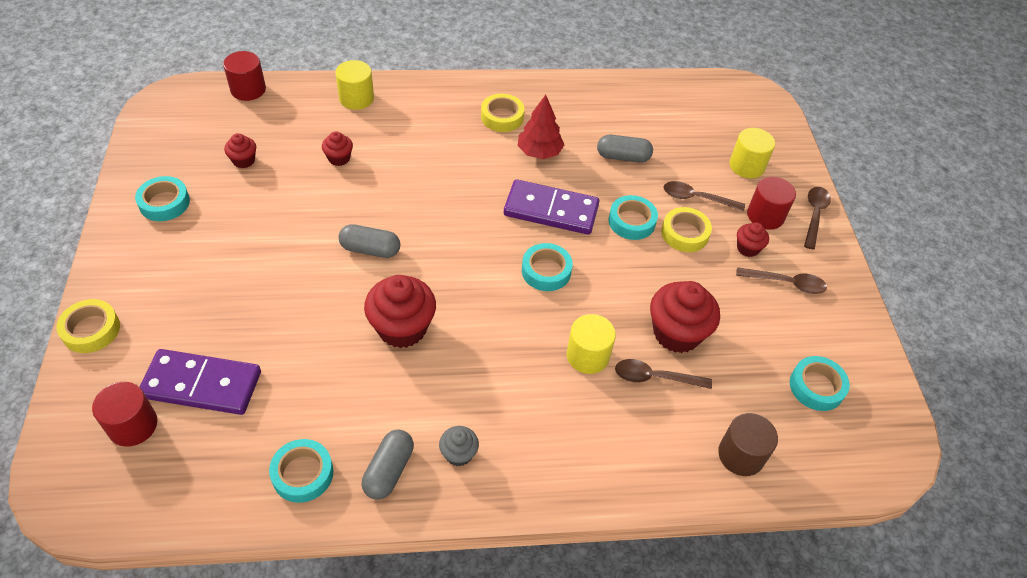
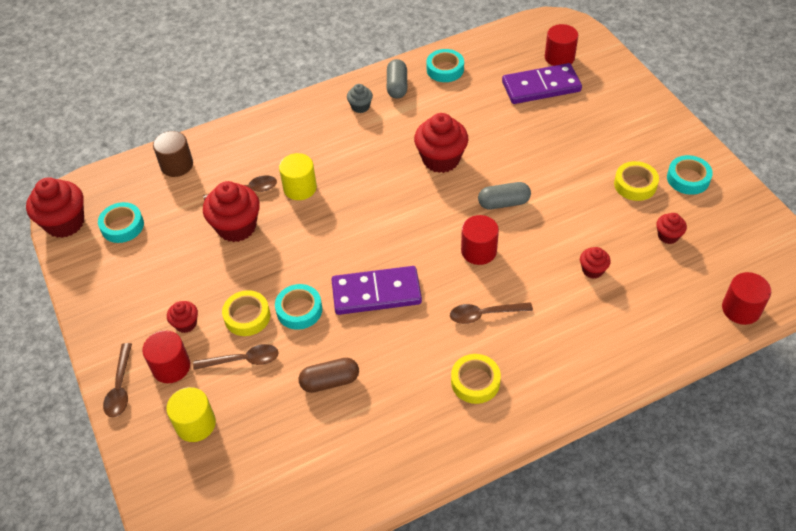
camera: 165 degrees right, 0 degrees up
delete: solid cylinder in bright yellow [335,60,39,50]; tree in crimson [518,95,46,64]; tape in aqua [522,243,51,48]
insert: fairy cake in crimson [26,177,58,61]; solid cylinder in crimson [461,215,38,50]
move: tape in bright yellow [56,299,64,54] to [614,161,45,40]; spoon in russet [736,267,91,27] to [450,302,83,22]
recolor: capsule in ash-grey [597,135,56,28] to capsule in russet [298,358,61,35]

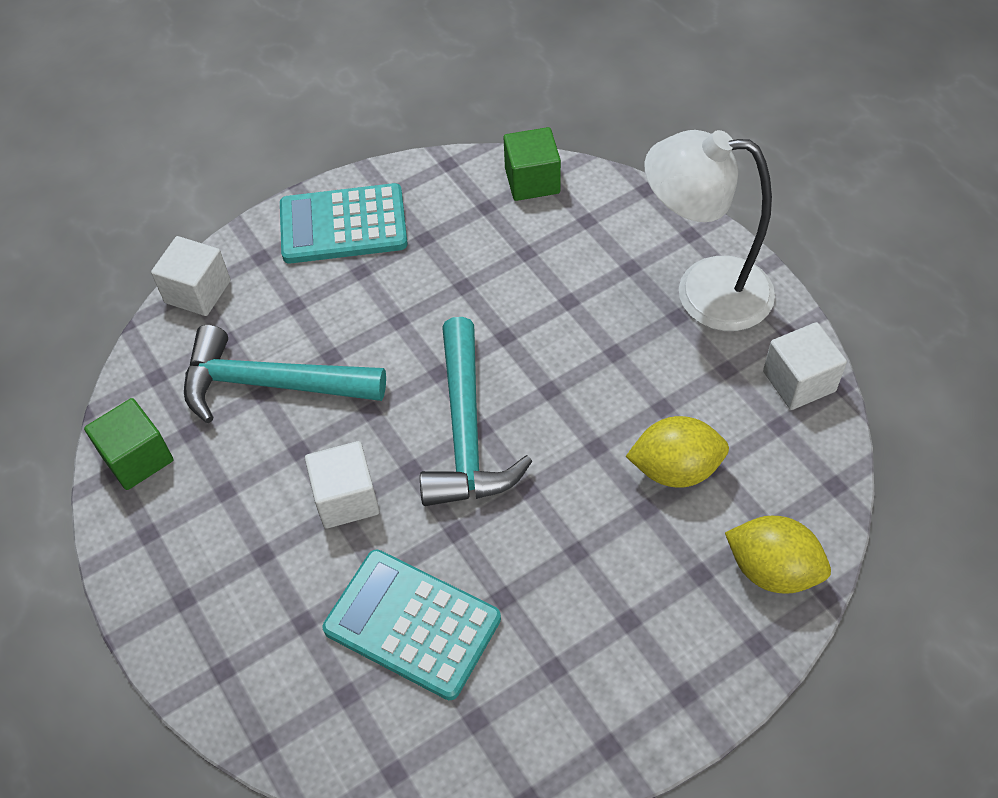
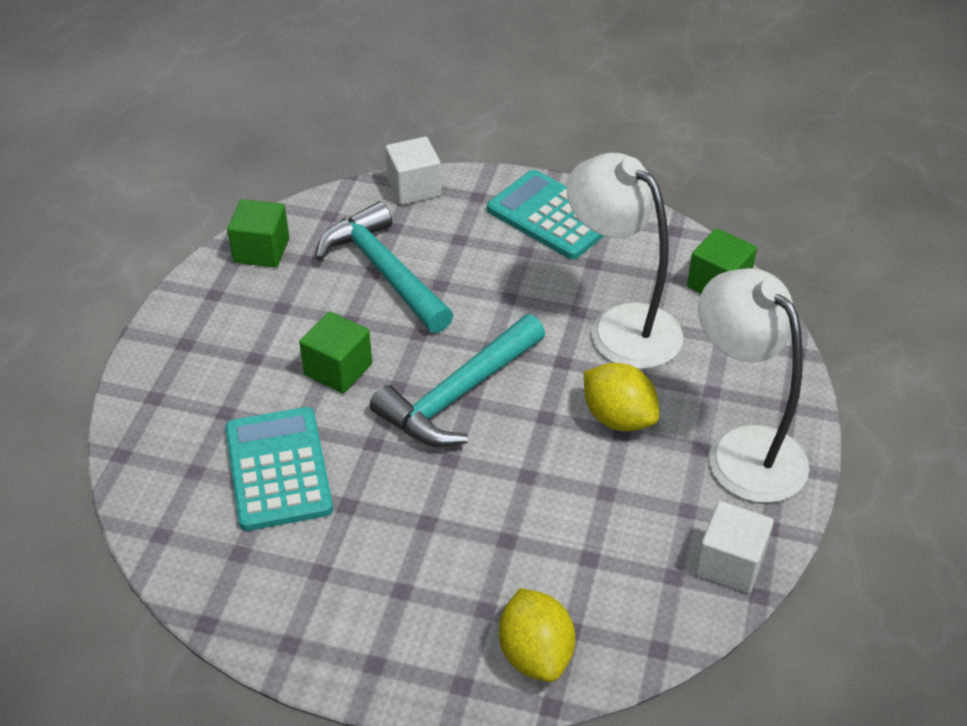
camera: 45 degrees right, 10 degrees down
insert: desk lamp in white [567,153,116,216]
move: citrus fruit in bright yellow [626,416,103,72] to [584,363,75,68]
recolor: block in white [305,441,74,88] to block in leaf-green [299,311,73,83]

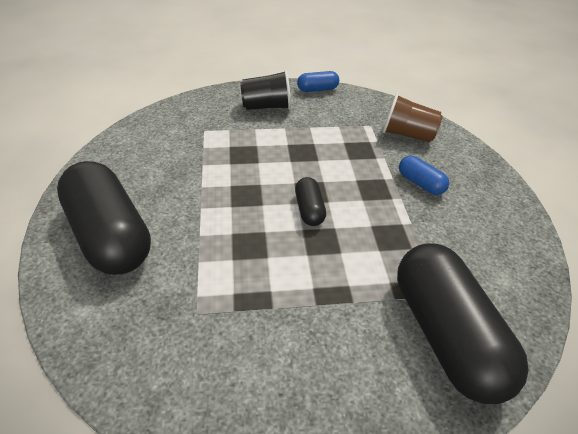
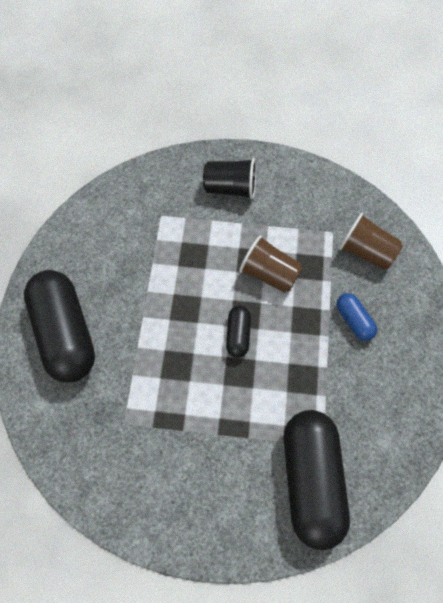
camera: 15 degrees right, 20 degrees up
delete: capsule in royal blue [297,71,42,21]
insert: beaker in russet [239,235,63,58]

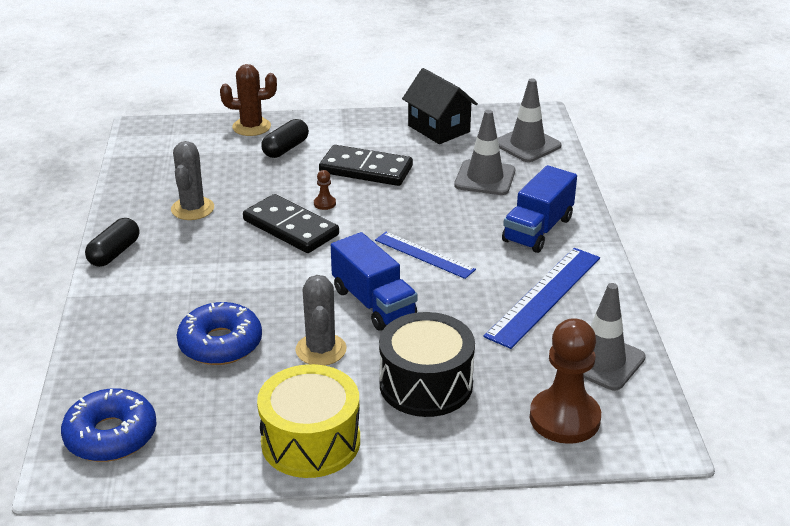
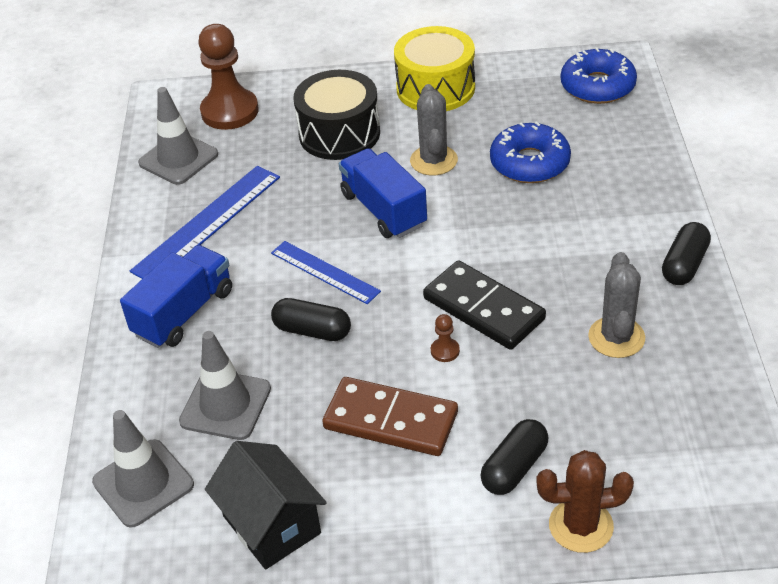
camera: 175 degrees left, 10 degrees up
insert: capsule in jet-black [271,298,80,43]
recolor: domino tile in jet-black [319,145,94,41] to domino tile in russet [322,377,136,79]

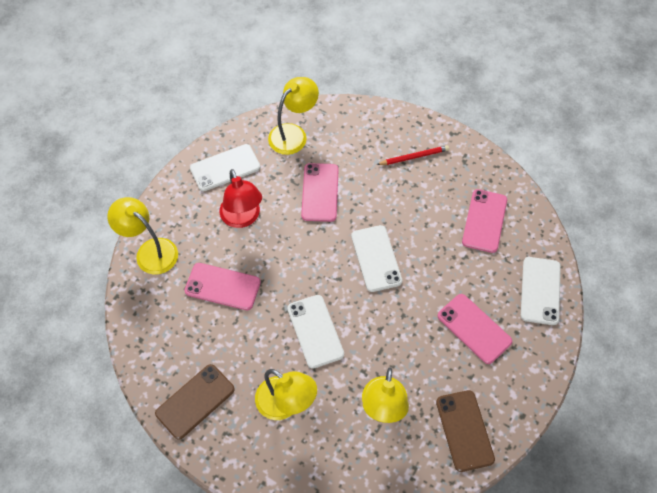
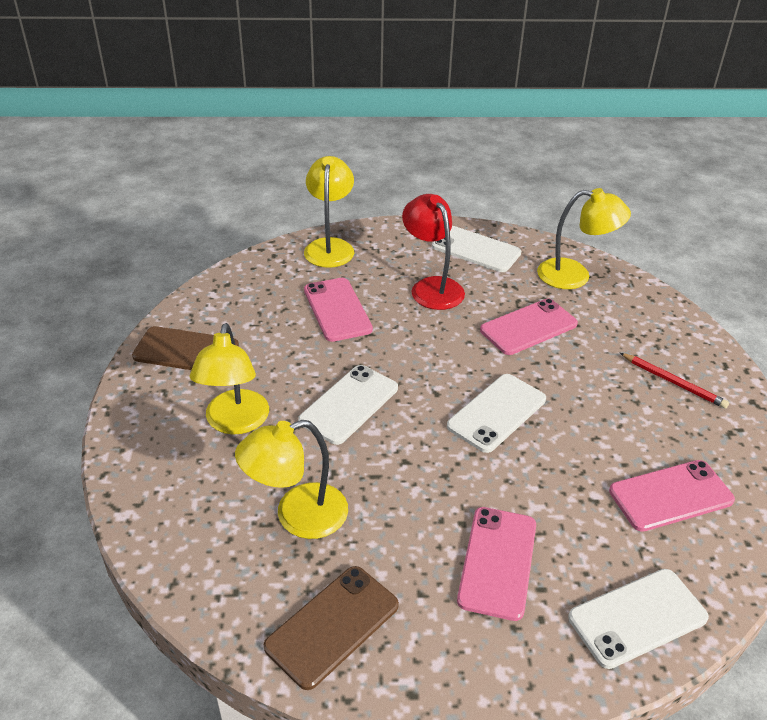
camera: 55 degrees right, 20 degrees down
rotate: desk lamp in crimson [219,169,43,59] = [402,194,63,116] 120 degrees clockwise

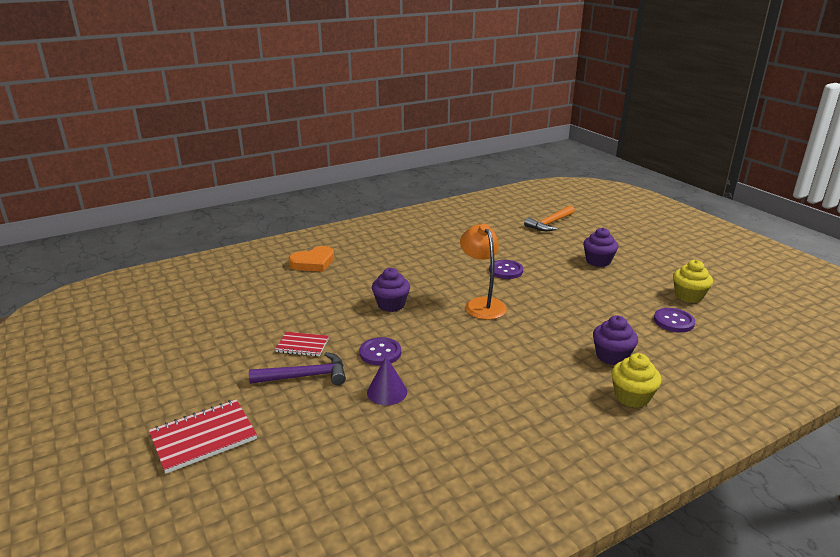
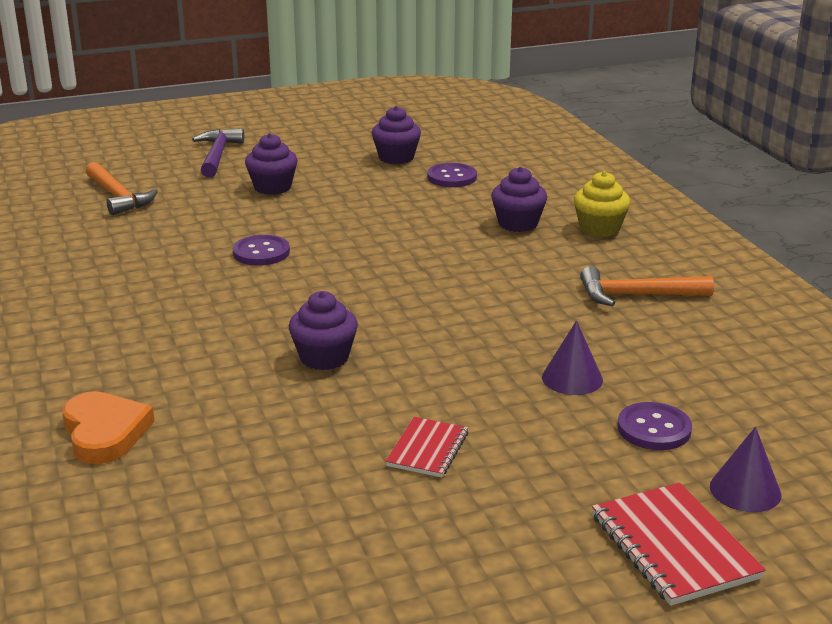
camera: 80 degrees left, 0 degrees up
delete: desk lamp in orange [460,224,47,96]
insert: carpenter's hammer in orange [580,266,134,40]; cone in royal purple [710,427,71,85]
move: carpenter's hammer in royal purple [249,352,97,33] to [192,128,52,50]; sewing button in royal purple [360,337,41,29] to [617,402,75,48]
recolor: fairy cake in bright yellow [673,260,40,43] to fairy cake in royal purple [372,106,49,58]

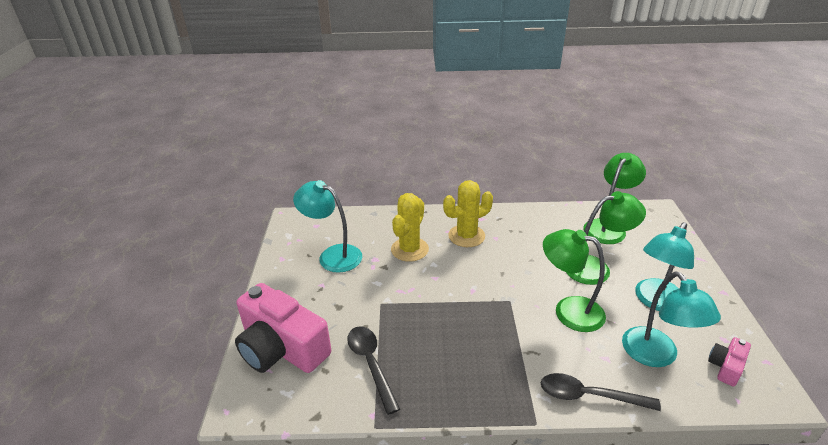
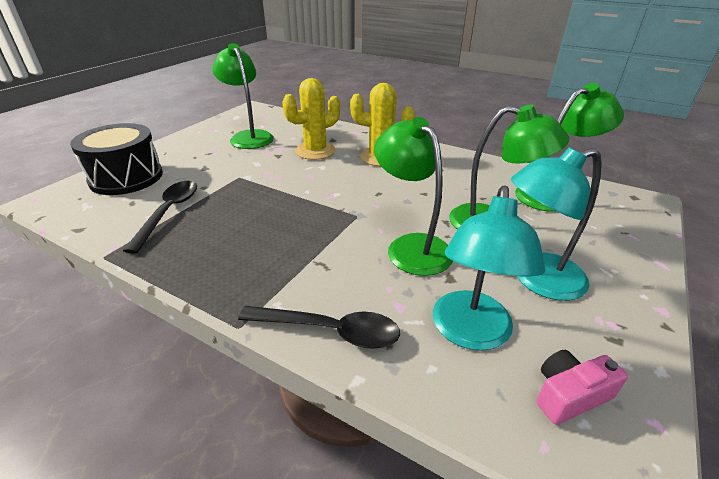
camera: 30 degrees right, 0 degrees up
replace: camera in rosy [235,283,96,90] to toy drum in jet-black [70,123,93,72]
recolor: desk lamp in aqua [293,180,69,93] to desk lamp in leaf-green [213,43,61,106]
rotate: spoon in jet-black [541,373,120,38] = [238,306,162,43] 150 degrees clockwise

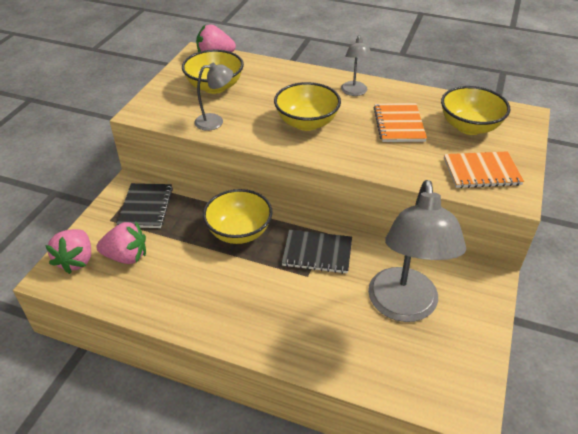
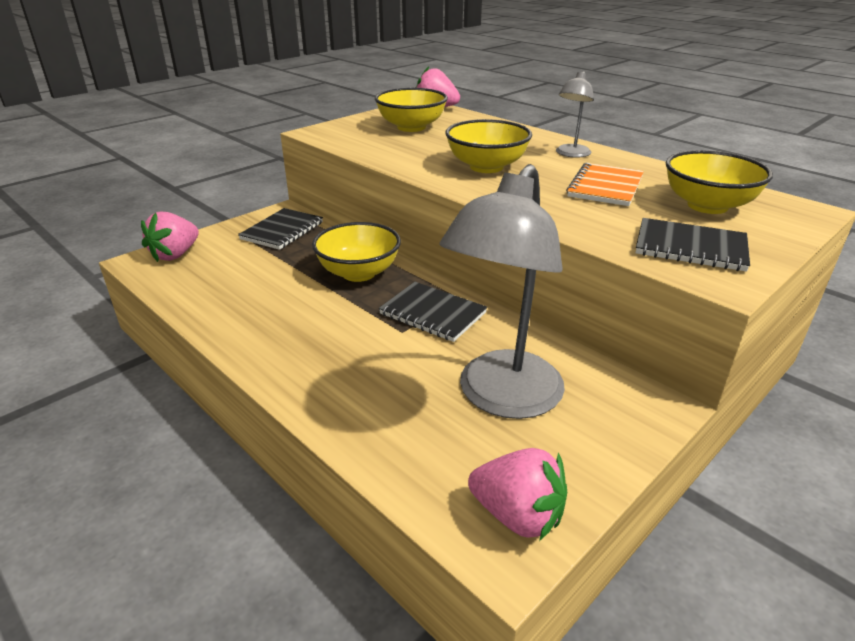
camera: 25 degrees right, 10 degrees down
delete: desk lamp in ash-grey [194,63,39,68]
move: strawberry in rosy [96,222,50,42] to [468,448,99,93]
recolor: exercise book in orange [444,151,80,37] to exercise book in jet-black [635,218,115,54]

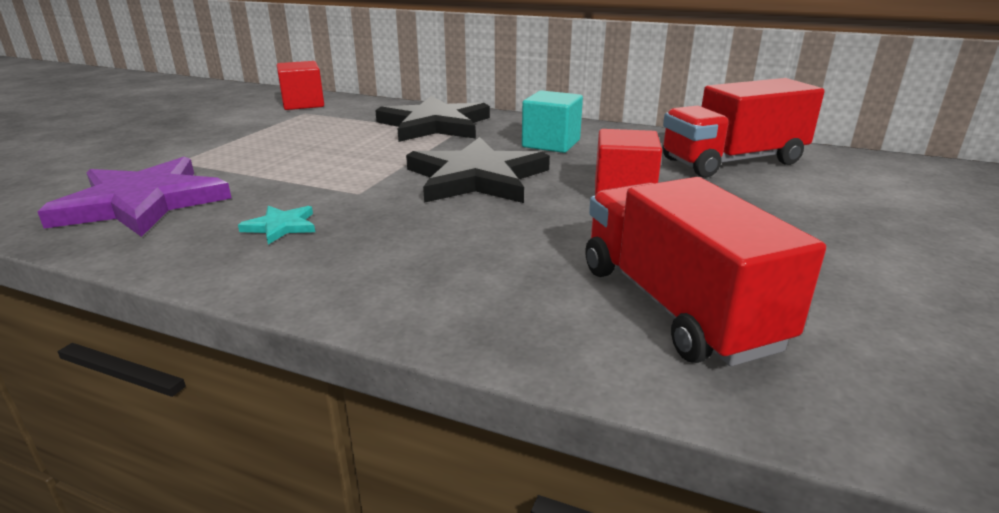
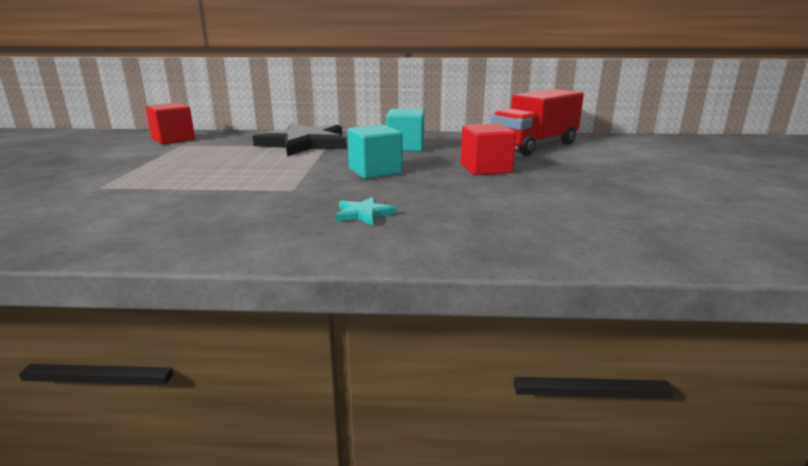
camera: 20 degrees left, 5 degrees down
delete: star shape in royal purple [37,157,195,80]; truck in crimson [585,177,241,189]
move: star shape in aqua [238,206,77,39] to [335,197,61,29]
replace: star shape in jet-black [406,137,144,66] to block in aqua [347,125,55,54]

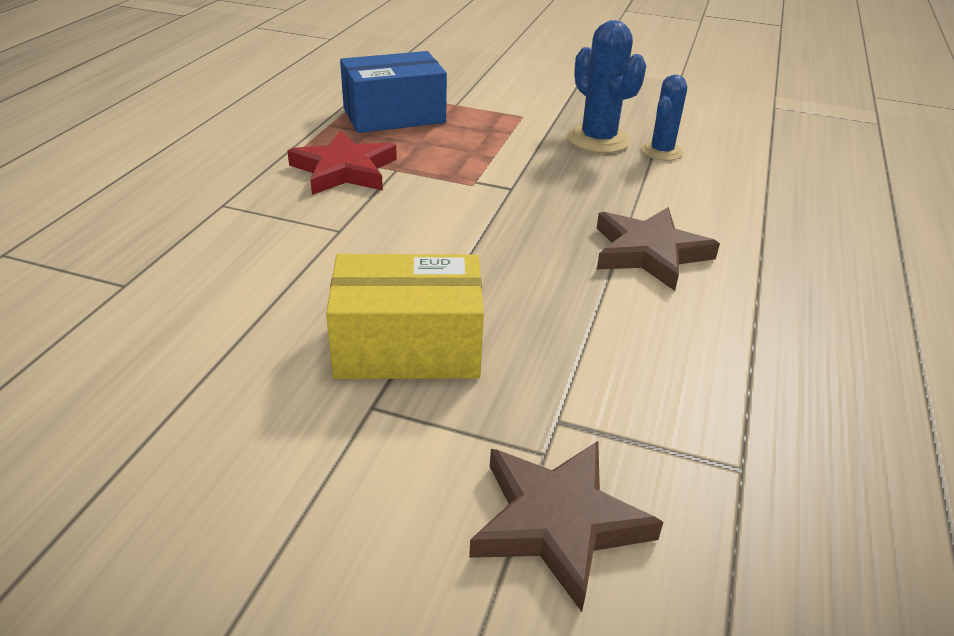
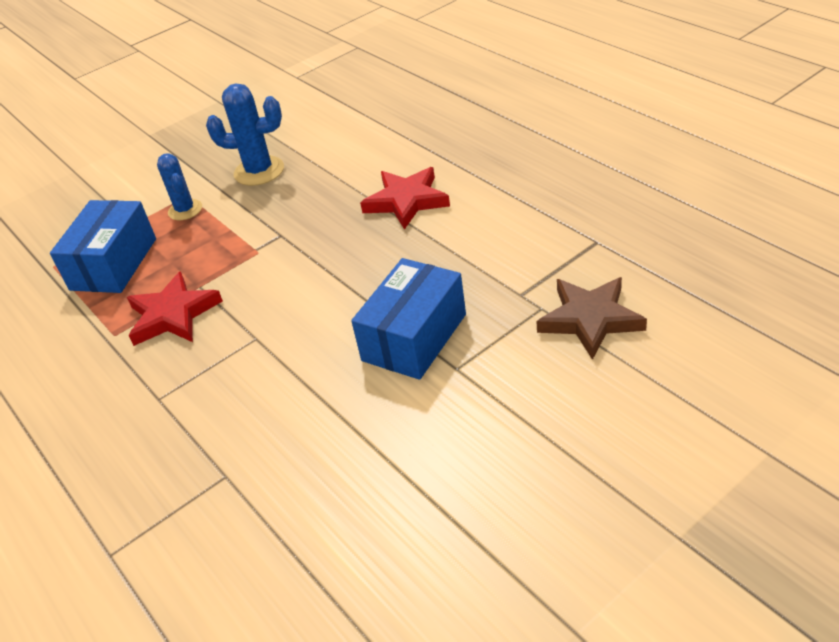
camera: 50 degrees left, 5 degrees up
move: saguaro cactus in royal blue [641,74,46,87] to [157,153,45,67]
recolor: box in bright yellow [326,254,158,125] to box in royal blue [351,258,115,122]; star shape in russet [597,207,123,84] to star shape in crimson [360,167,90,63]

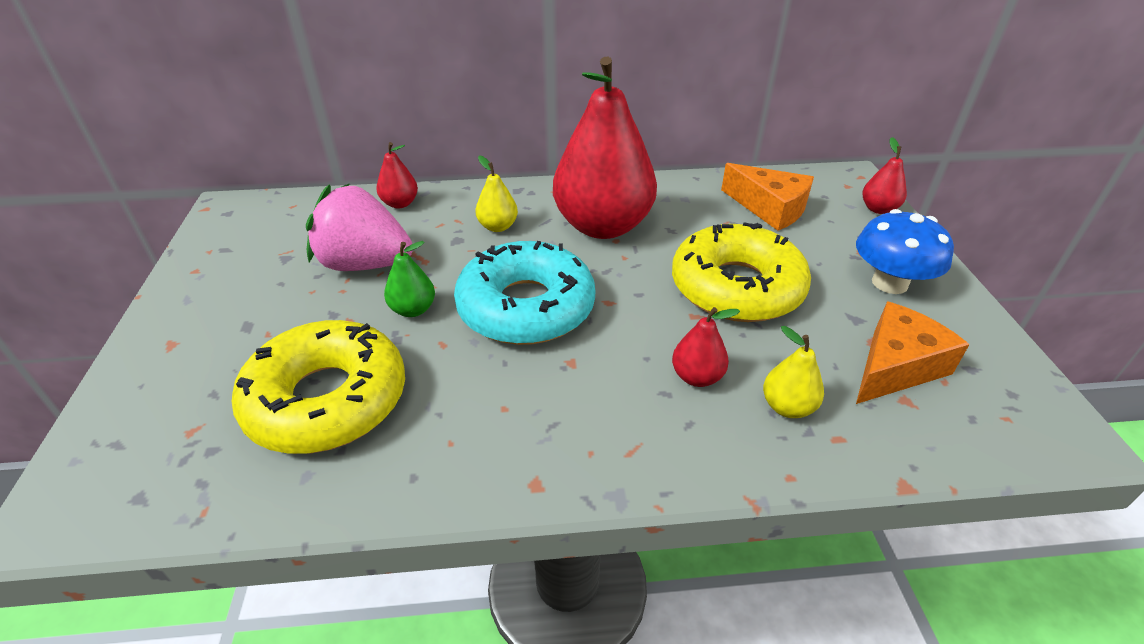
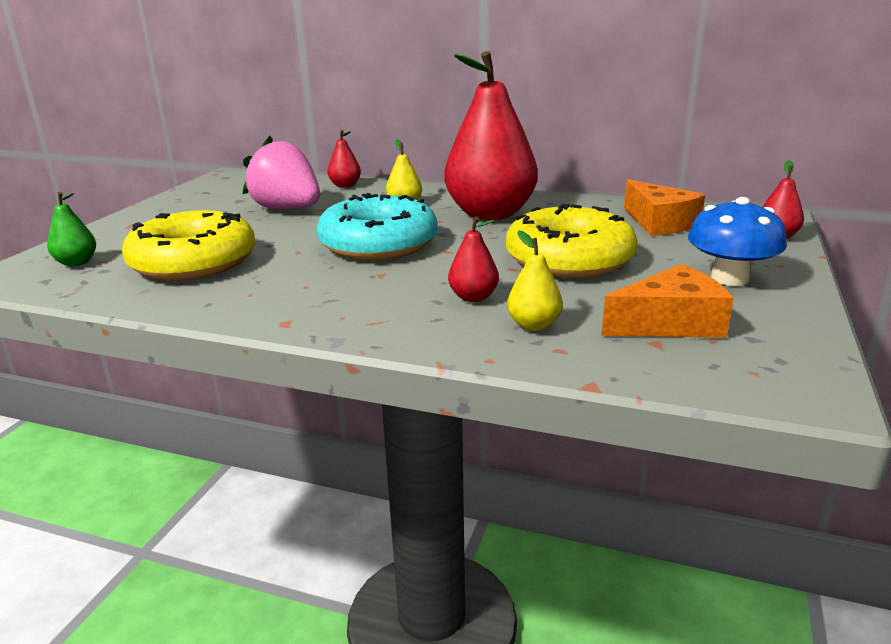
camera: 25 degrees right, 15 degrees down
move: pear fruit in leaf-green [384,241,51,76] to [47,192,49,74]

